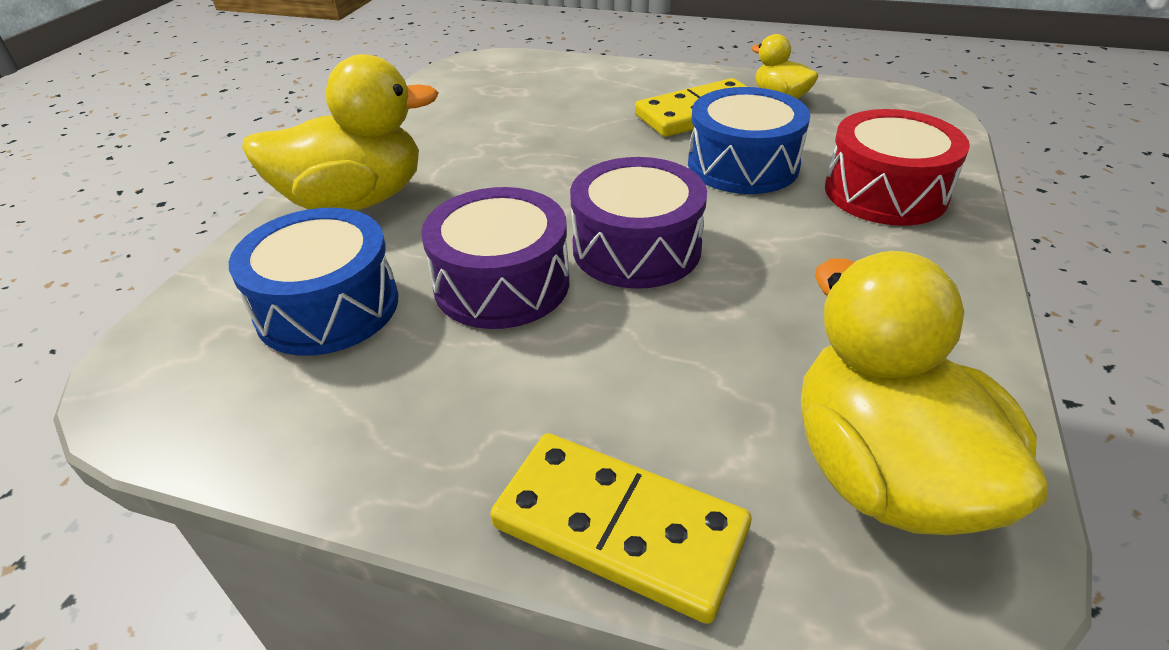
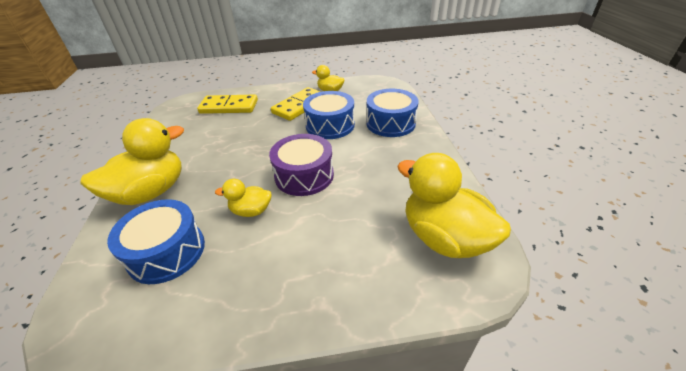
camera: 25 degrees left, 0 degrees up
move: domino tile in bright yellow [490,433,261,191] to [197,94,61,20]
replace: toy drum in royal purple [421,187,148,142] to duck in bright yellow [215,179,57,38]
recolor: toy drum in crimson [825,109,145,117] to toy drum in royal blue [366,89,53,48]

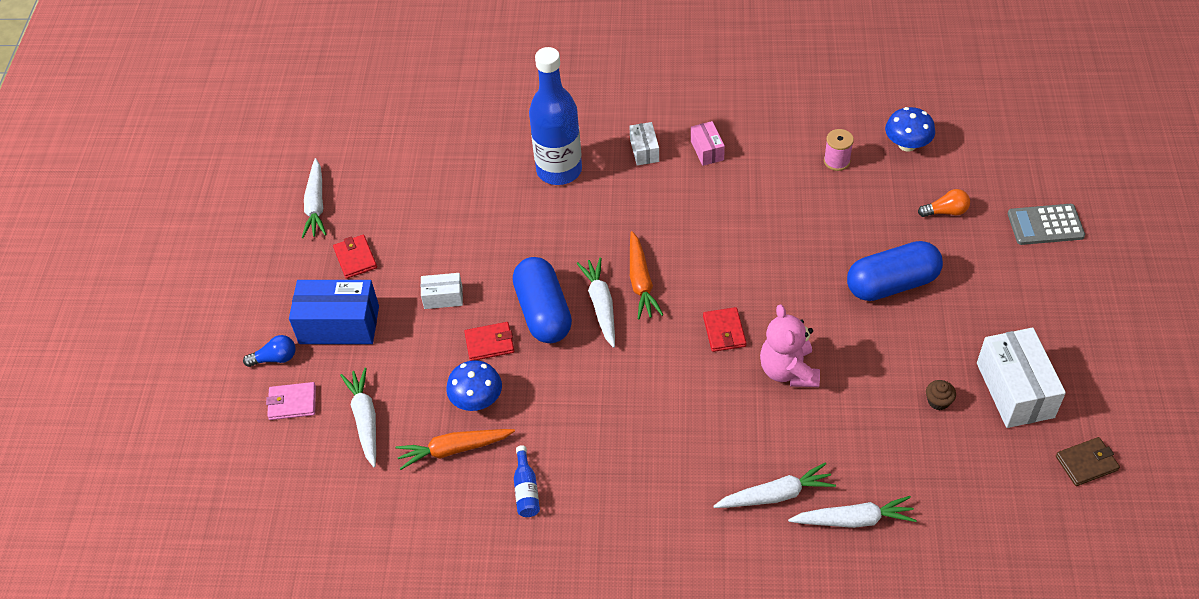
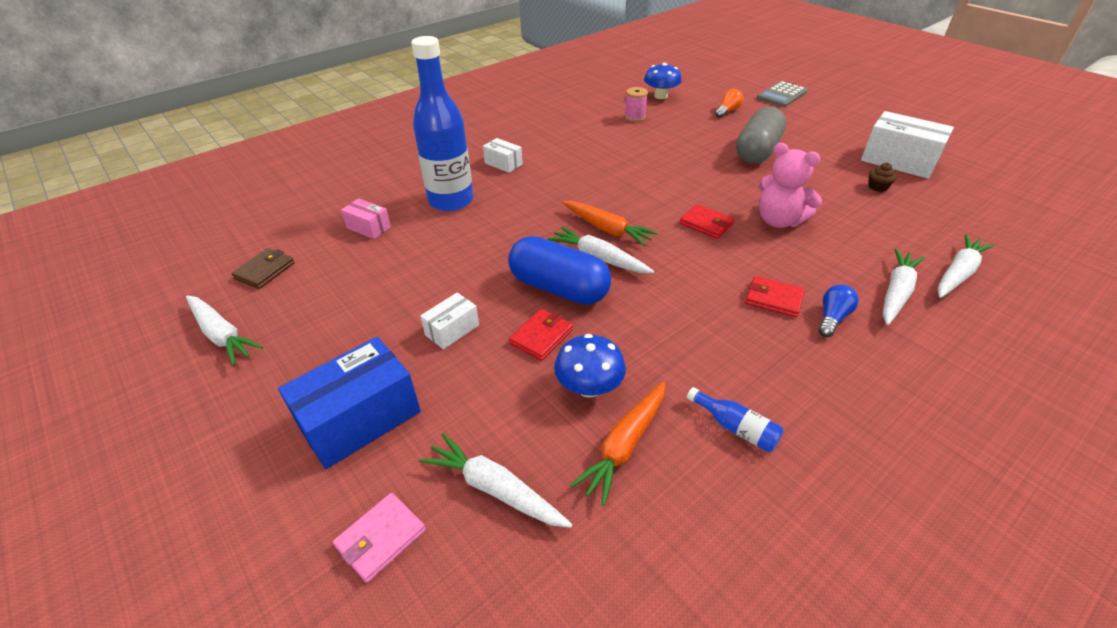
camera: 45 degrees left, 10 degrees down
move: light bulb in royal blue [243,335,52,32] to [818,284,41,53]; card wallet in crimson [333,235,44,44] to [746,276,59,41]; box in rosy [691,121,34,45] to [341,198,50,41]; card wallet in russet [1056,437,64,49] to [231,248,64,41]
recolor: capsule in royal blue [847,241,96,60] to capsule in ash-grey [736,107,50,57]

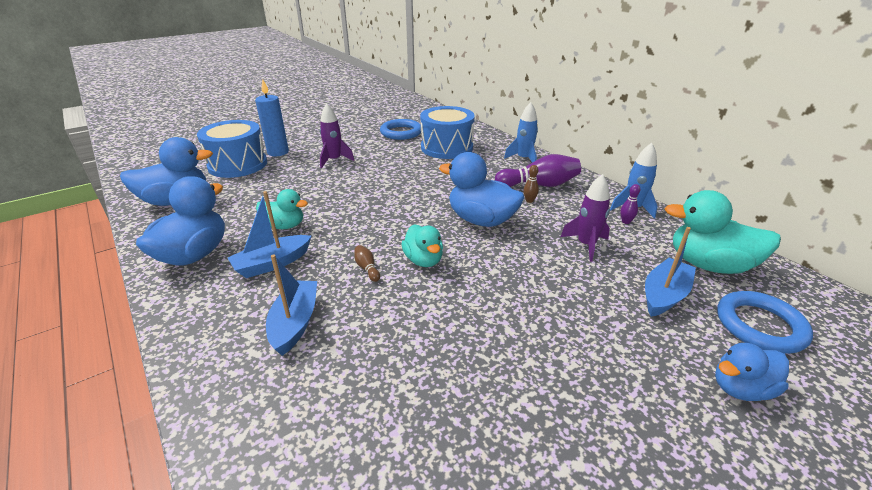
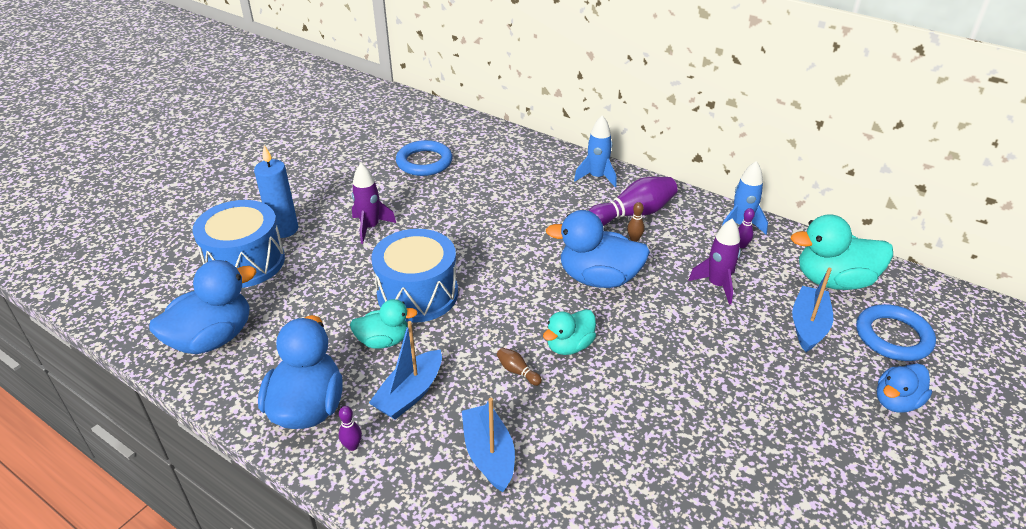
camera: 20 degrees left, 5 degrees up
insert: skittle in royal purple [339,406,23,45]
move: toy drum in royal blue [420,106,55,53] to [371,229,87,94]
rotate: duck in aqua [402,224,41,43] = [543,309,53,46] 90 degrees clockwise

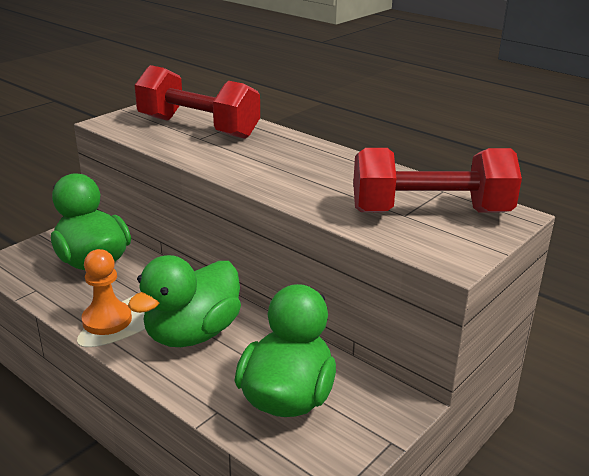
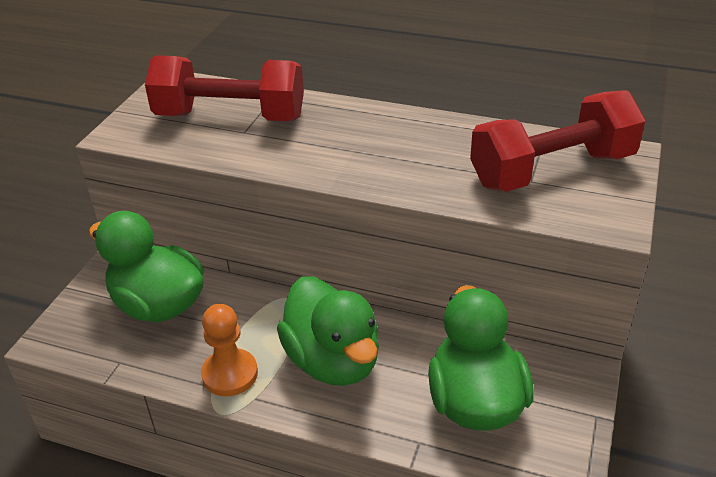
camera: 20 degrees left, 10 degrees up
rotate: duck in leaf-green [128,255,113,92] = [277,276,102,110] 45 degrees counterclockwise

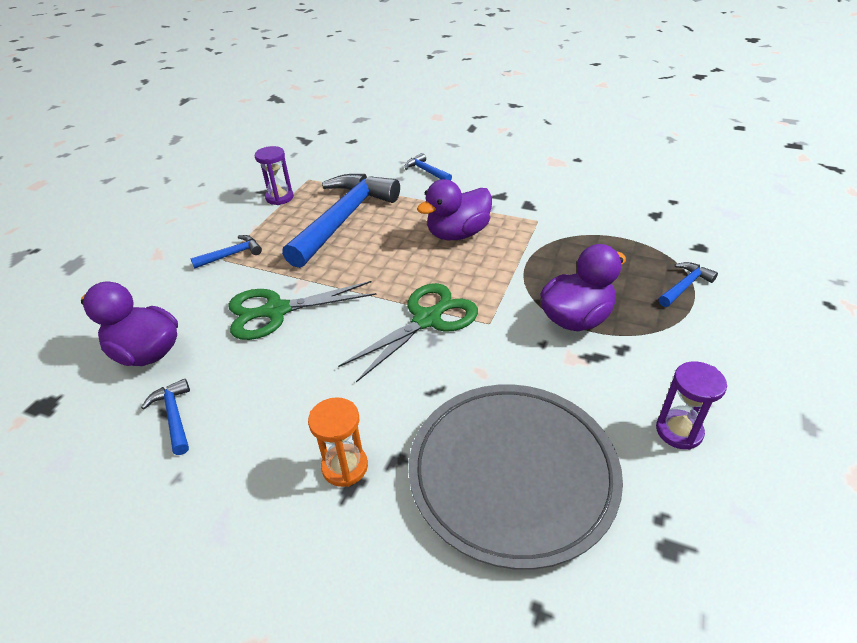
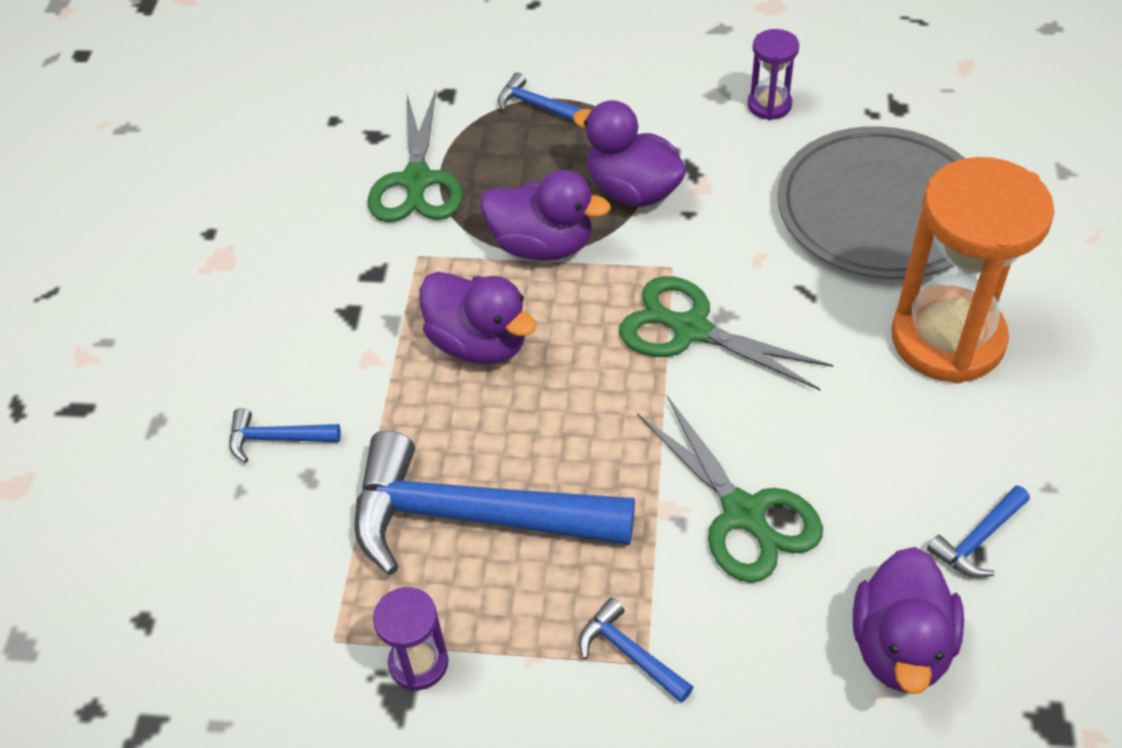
camera: 105 degrees left, 10 degrees up
insert: pair of scissors in leaf-green [368,90,95,132]; duck in royal purple [481,170,130,91]
rotate: carpenter's hammer in royal blue [405,153,47,27] = [230,408,111,55] 60 degrees clockwise
resize: sand timer in orange [308,397,60,90] = [891,157,164,227] x2.18

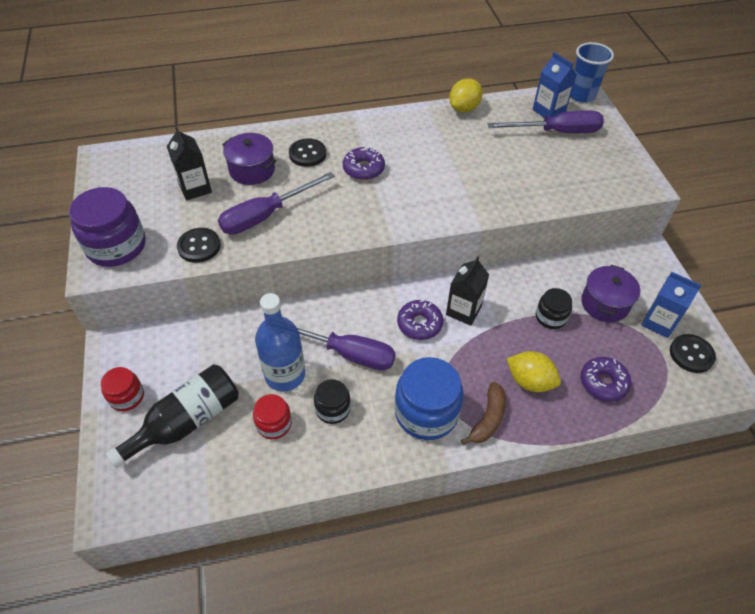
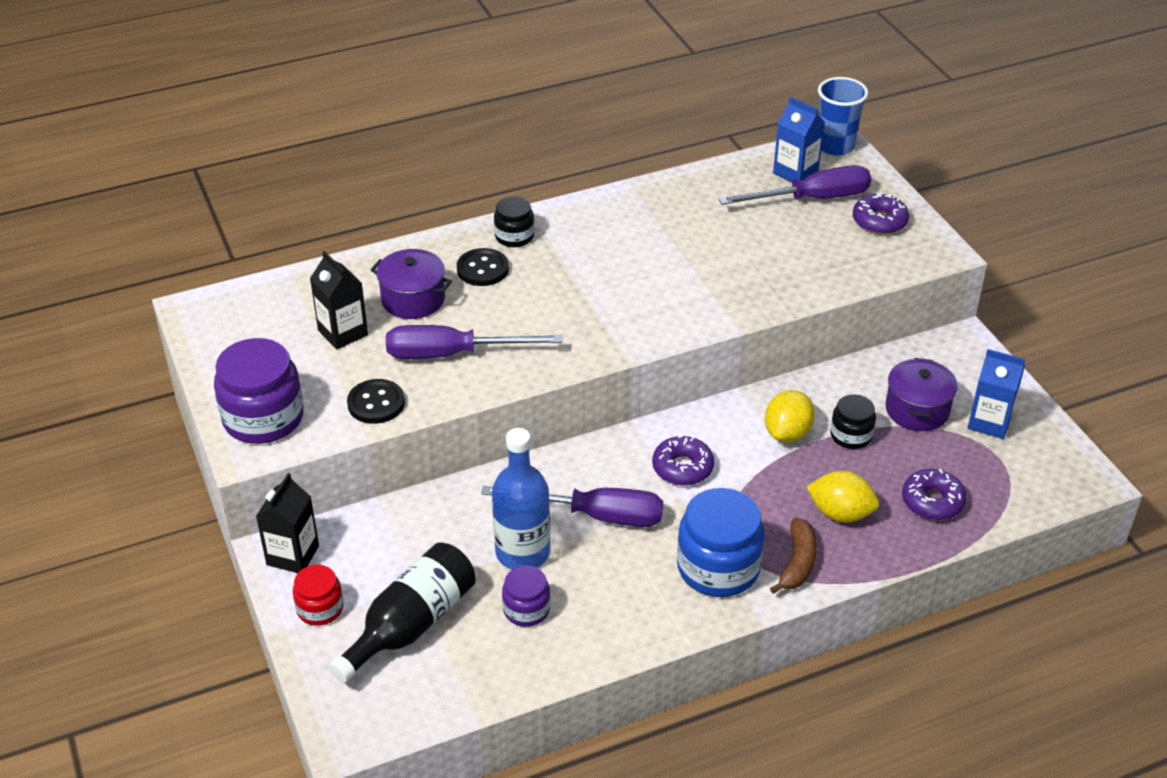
camera: 10 degrees left, 10 degrees down
delete: sewing button in jet-black [670,334,46,39]
move: jar in jet-black [314,379,37,45] to [494,197,40,50]; donut in royal purple [343,147,42,33] to [853,193,56,42]; milk carton in jet-black [446,256,43,70] to [256,473,63,100]; citrus fruit in bright yellow [449,78,34,34] to [765,390,50,52]
recolor: jar in crimson [253,394,39,45] to jar in royal purple [502,566,48,61]
rotate: screwdriver in royal purple [218,172,117,63] = [386,325,177,34] 45 degrees clockwise

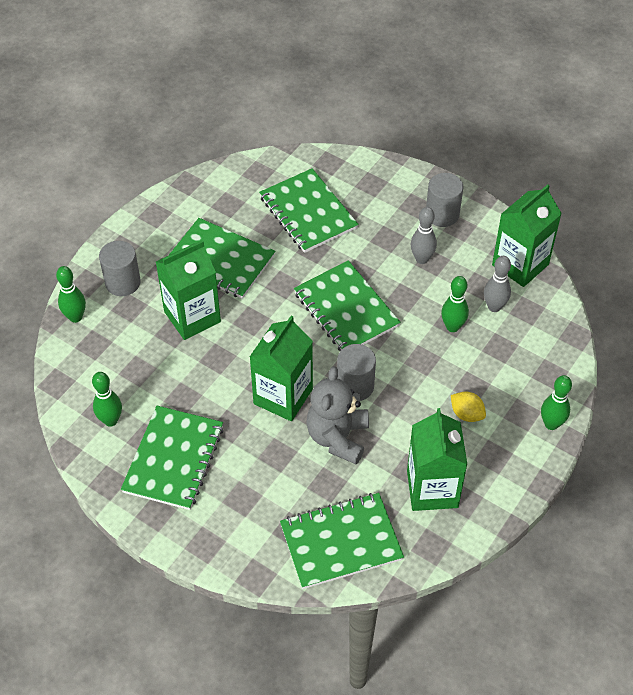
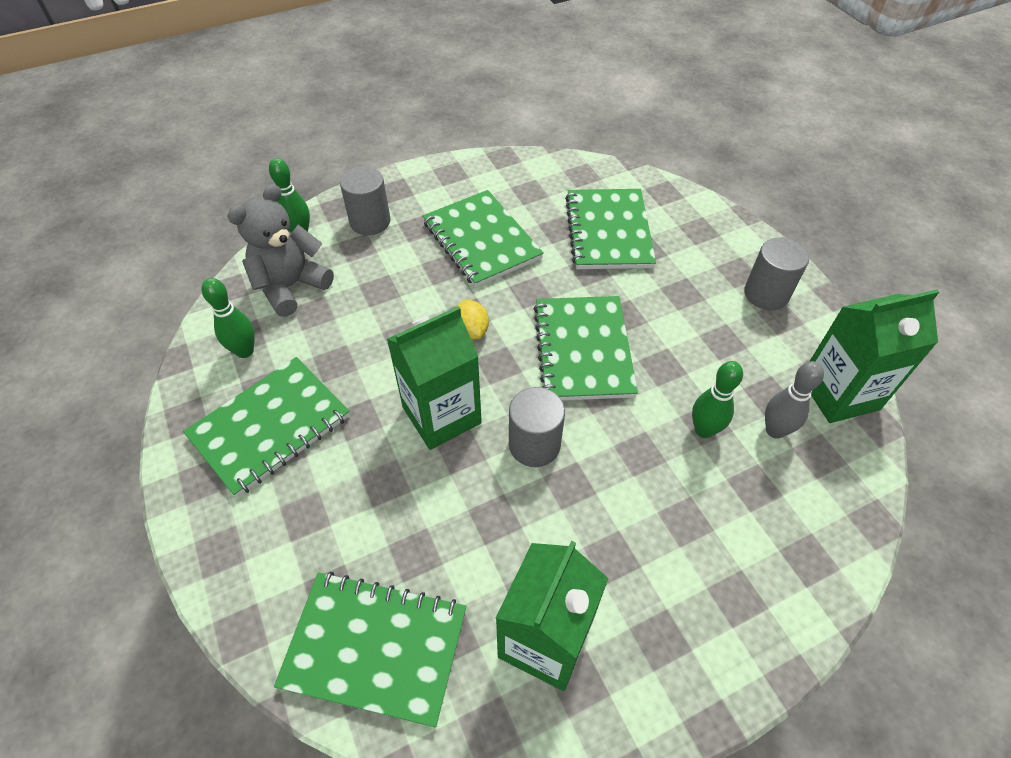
camera: 30 degrees right, 0 degrees up
delete: milk carton in leaf-green [156,240,65,100]; skittle in ash-grey [411,207,26,57]; skittle in leaf-green [541,375,31,55]
move: stuffed bear in ash-grey [306,366,63,99] to [227,184,107,133]; citrus fruit in bright yellow [451,391,35,31] to [456,300,33,40]

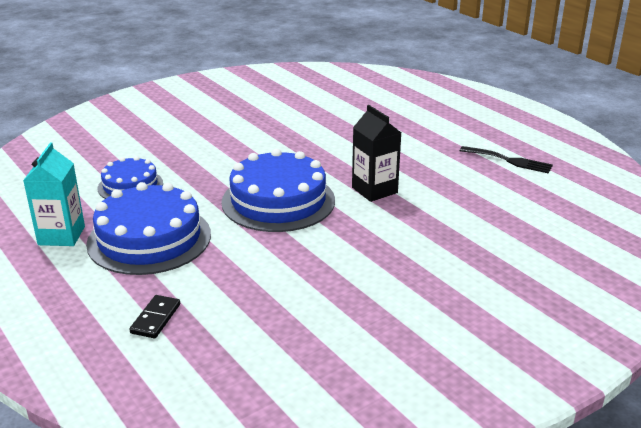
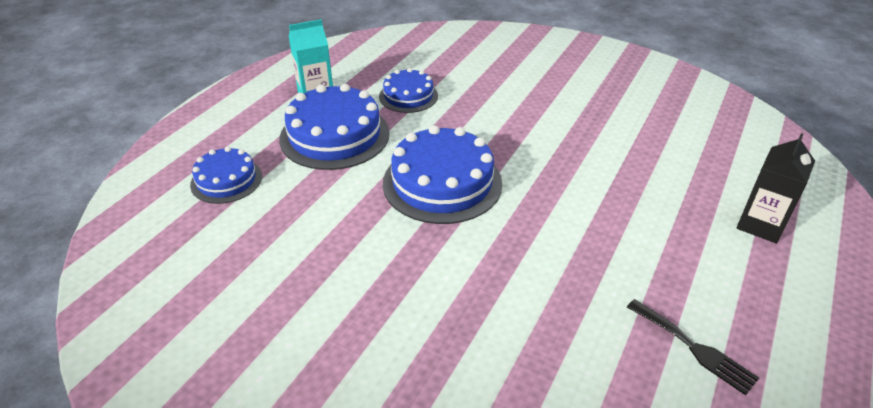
camera: 65 degrees right, 10 degrees up
move: milk carton in jet-black [352,105,49,97] to [736,133,79,111]
replace: domino tile in jet-black [129,295,51,43] to gateau in royal blue [190,146,72,58]
rotate: table fork in jet-black [460,146,93,28] = [627,299,132,96] 45 degrees counterclockwise

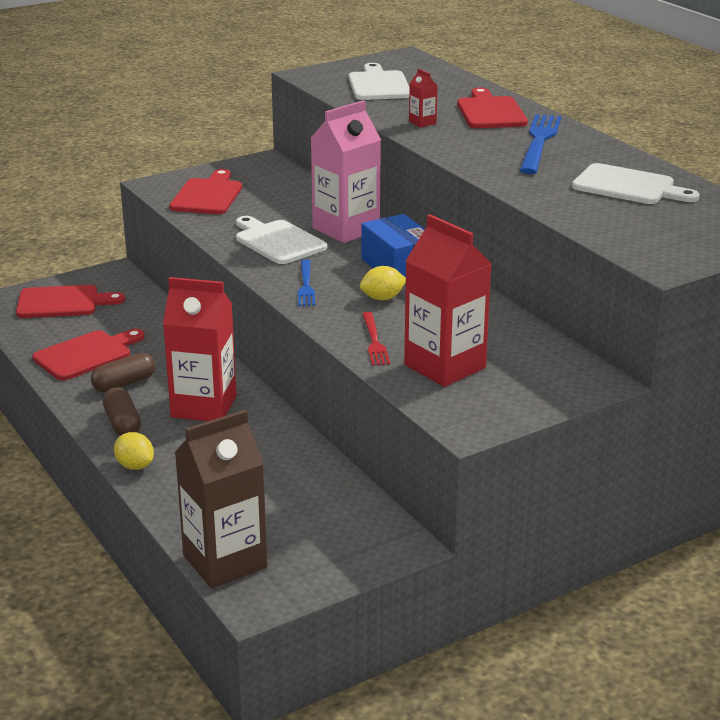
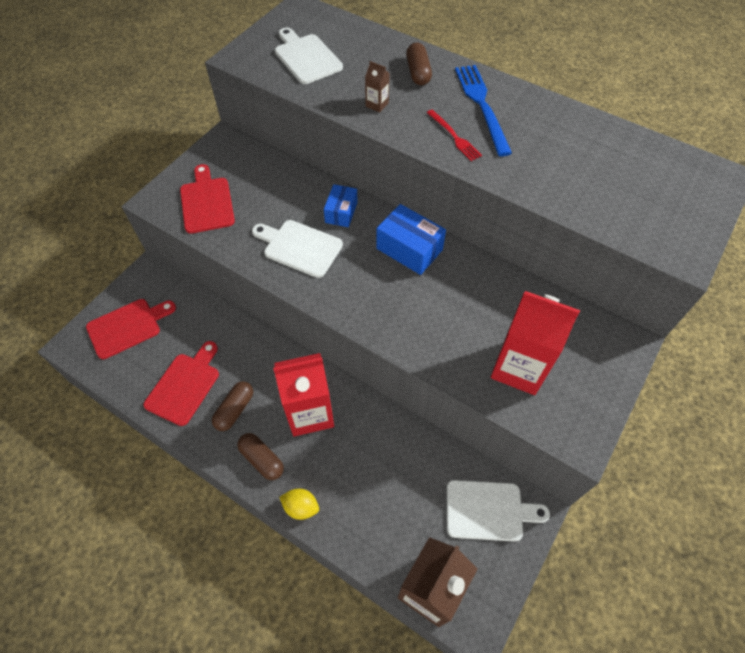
camera: 25 degrees left, 30 degrees up
delete: table fork in royal blue [298,259,17,47]; citrus fruit in bright yellow [360,266,46,34]
move: table fork in crimson [362,312,28,54] to [427,109,55,52]; cutting board in white [572,163,128,41] to [446,480,104,62]
replace: milk carton in rosy [311,100,70,143] to box in royal blue [324,184,34,43]; cutting board in crimson [457,88,71,40] to capsule in russet [406,42,26,43]
recolor: milk carton in crimson [409,68,29,60] to milk carton in russet [365,61,25,52]

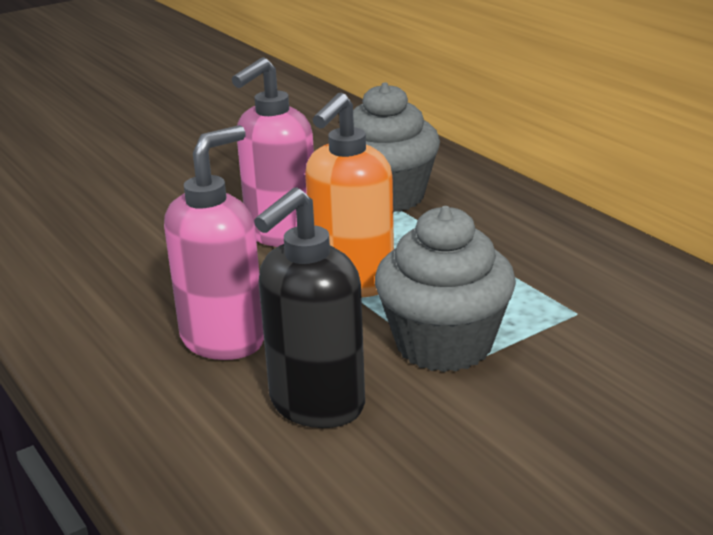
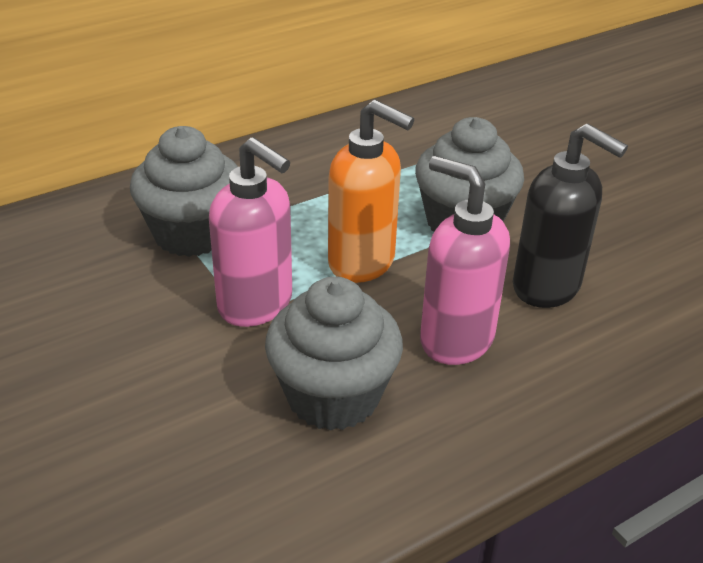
camera: 90 degrees left, 10 degrees up
insert: fairy cake in ash-grey [265,276,138,155]

